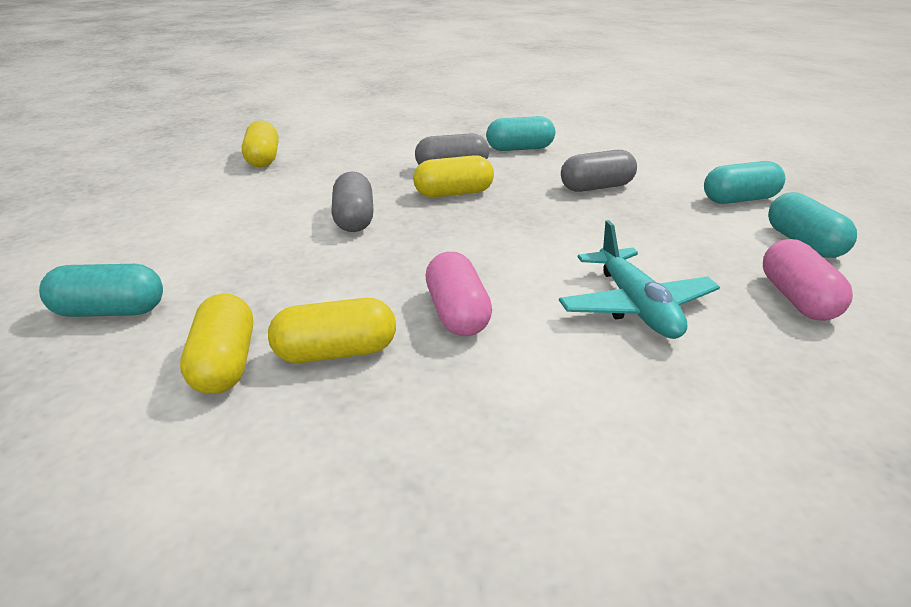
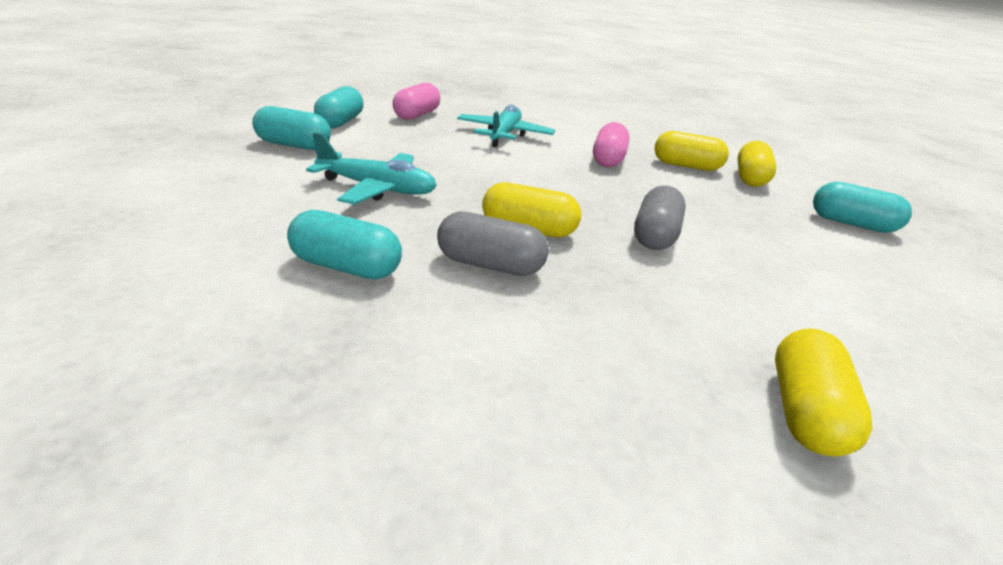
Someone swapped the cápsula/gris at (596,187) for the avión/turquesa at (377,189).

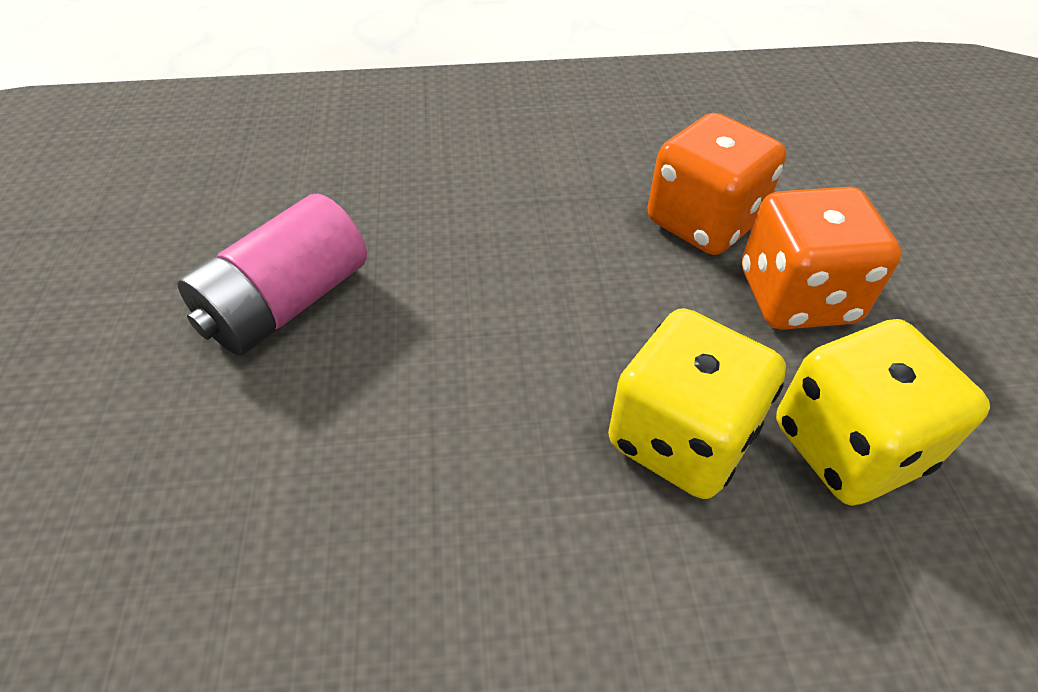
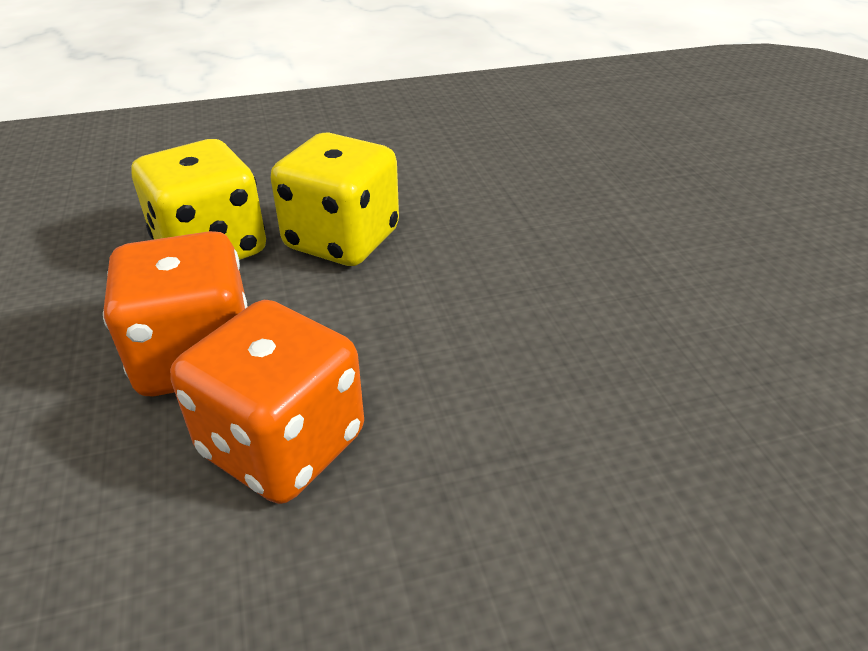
Someone took away the pila/rosa at (287,303).

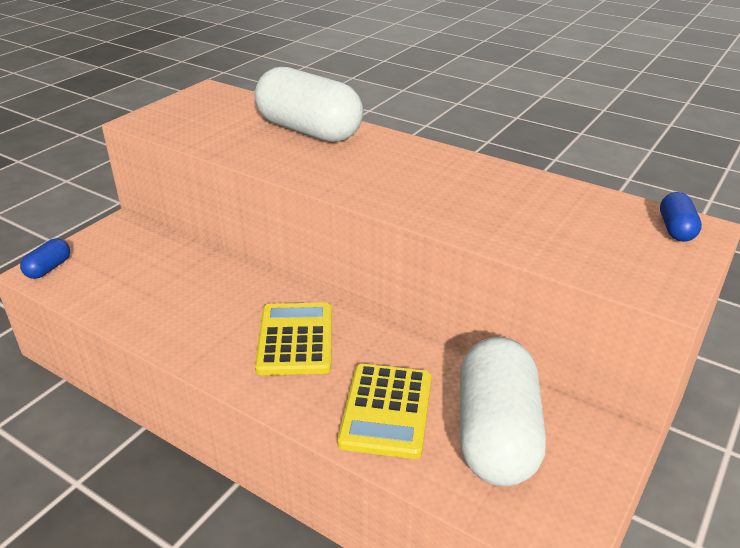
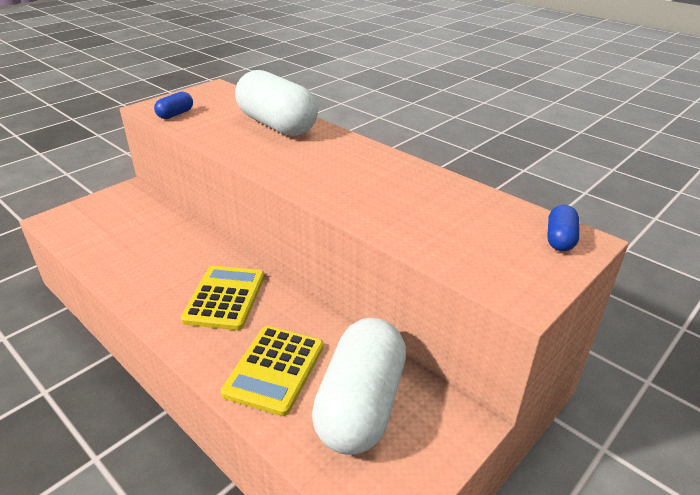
Someone carried the cápsula/azul from (49,268) to (175,114).

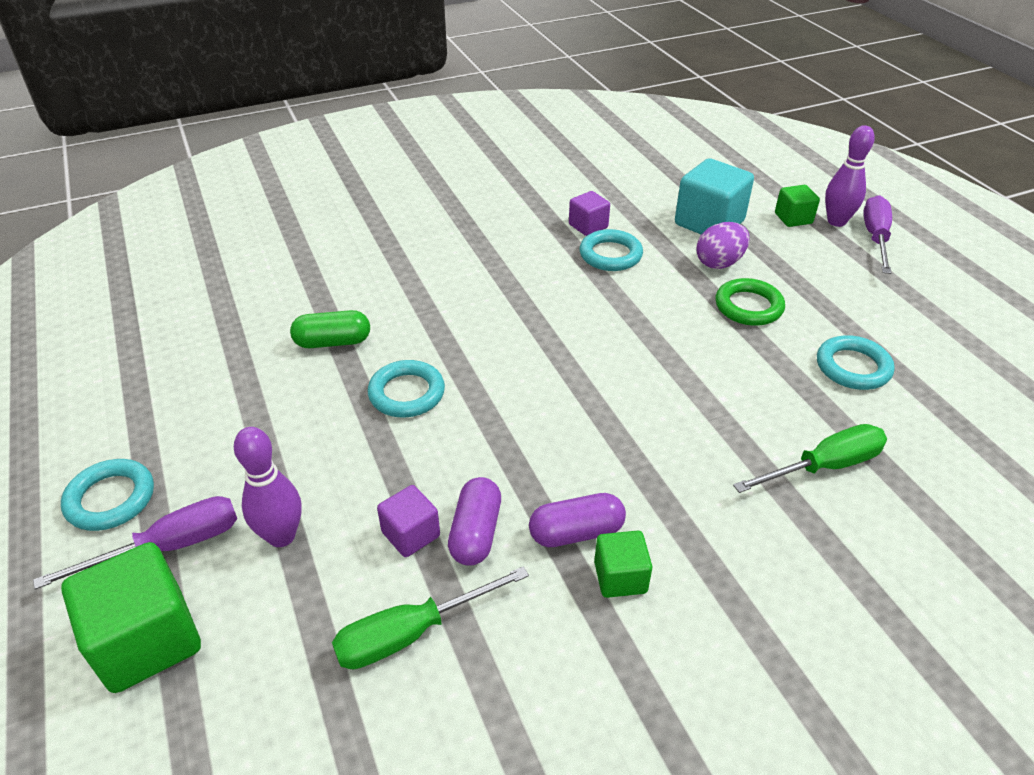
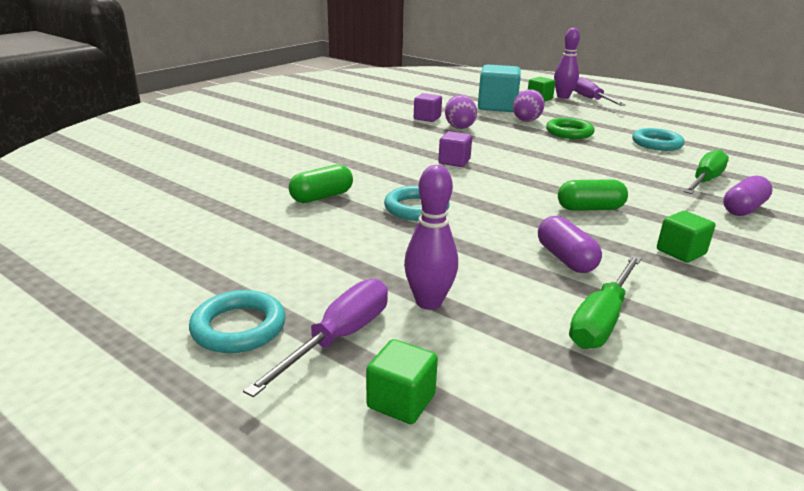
Someone scaled the cubo/verde at (147,640) by 0.55.
Someone carried the cubo/morado from (411,534) to (454,161).
Someone carried the cápsula/morado from (576,532) to (743,209).
Someone swapped the anillo/turquesa at (610,255) for the huevo/morado at (459,127).
Someone put down the cápsula/verde at (590,208).

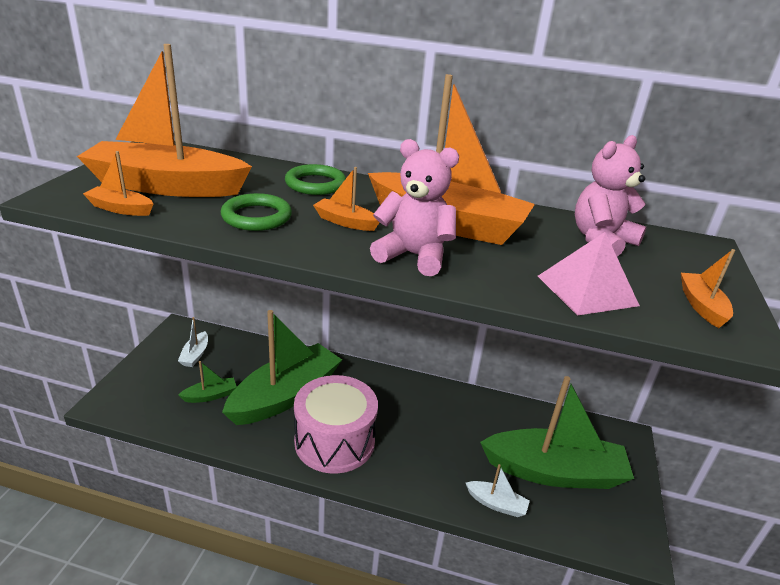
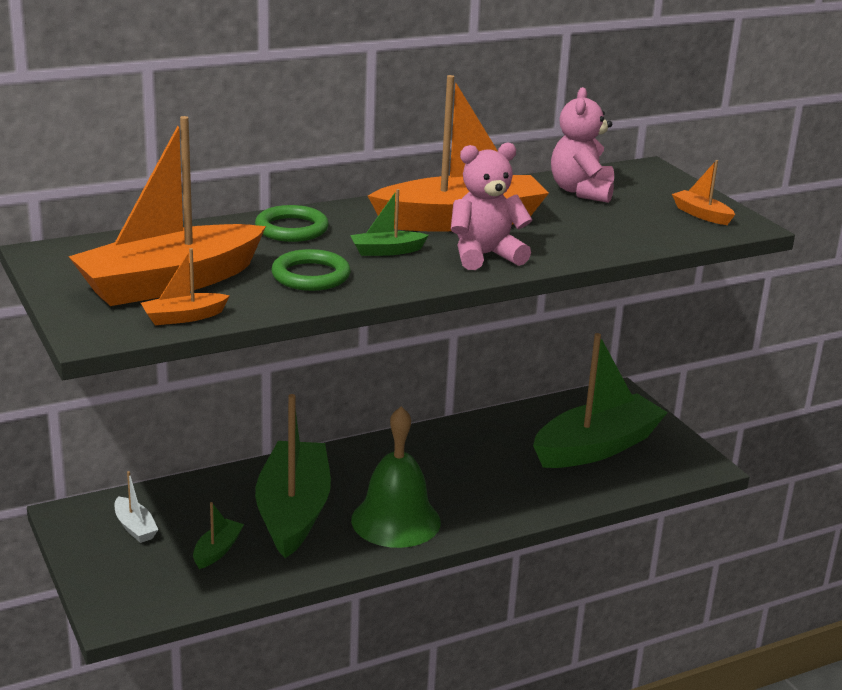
Someone swapped the tambor/rosa at (334,441) for the campana/verde at (396,520).
Someone repainted the barco/naranja at (345,222), which became the barco/verde at (386,251).
Someone took away the barco/blanco at (496,504).
Someone took away the pirámide/rosa at (587,290).

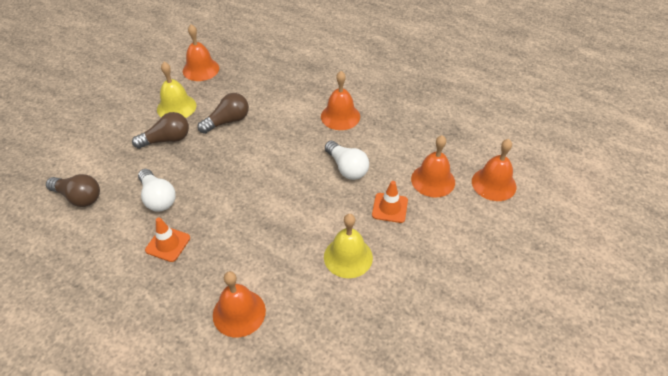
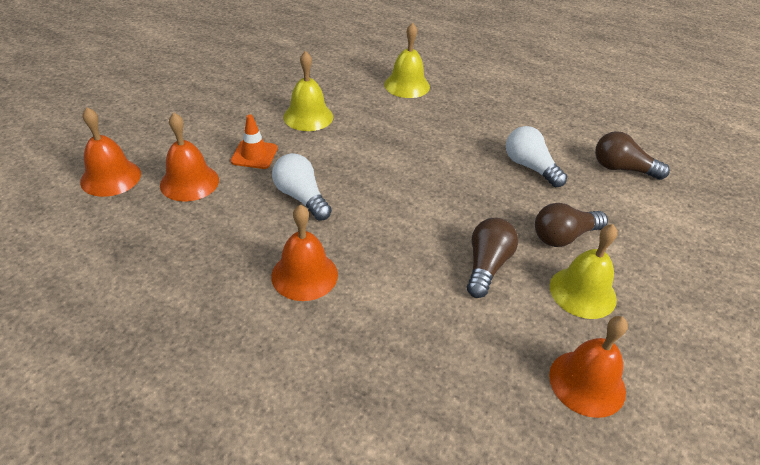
Someone took away the cono de tráfico/naranja at (168,244).
Someone rotated the bombilla/marrón at (227,121) by 150 degrees clockwise.
Someone repainted the campana/naranja at (239,313), which became the campana/amarillo at (407,85).

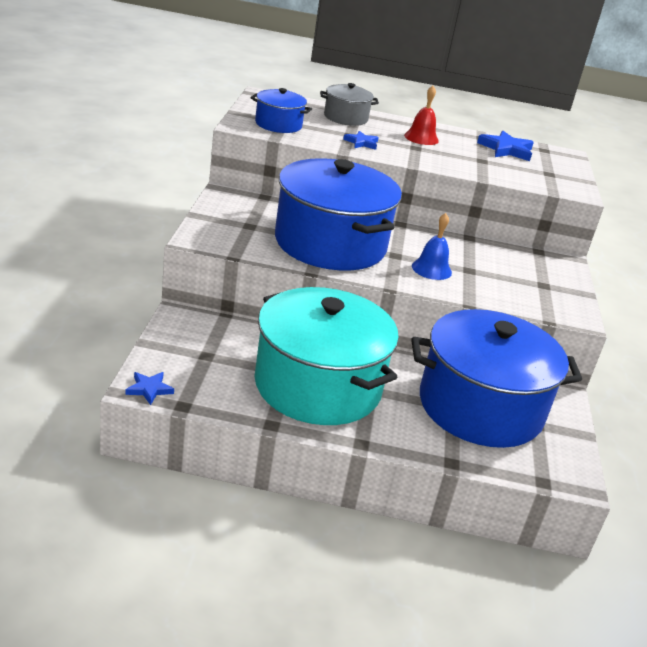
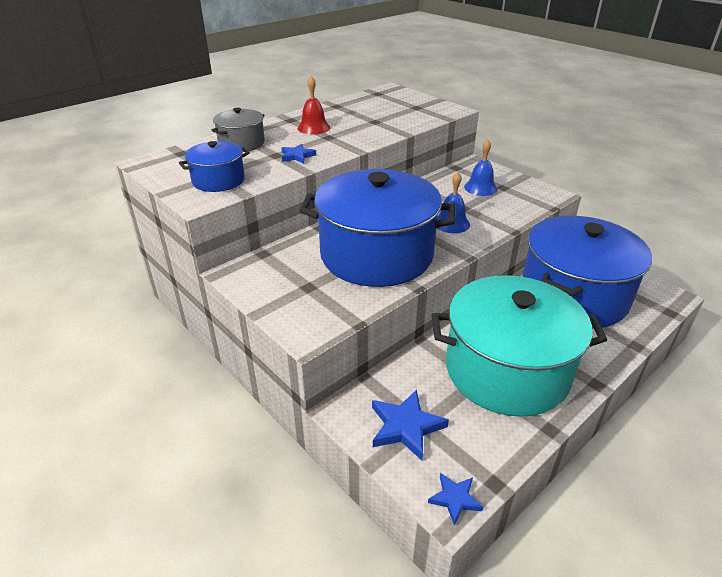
Someone carried the estrella/azul from (506,149) to (406,427).
Someone put down the campana/azul at (480,188).

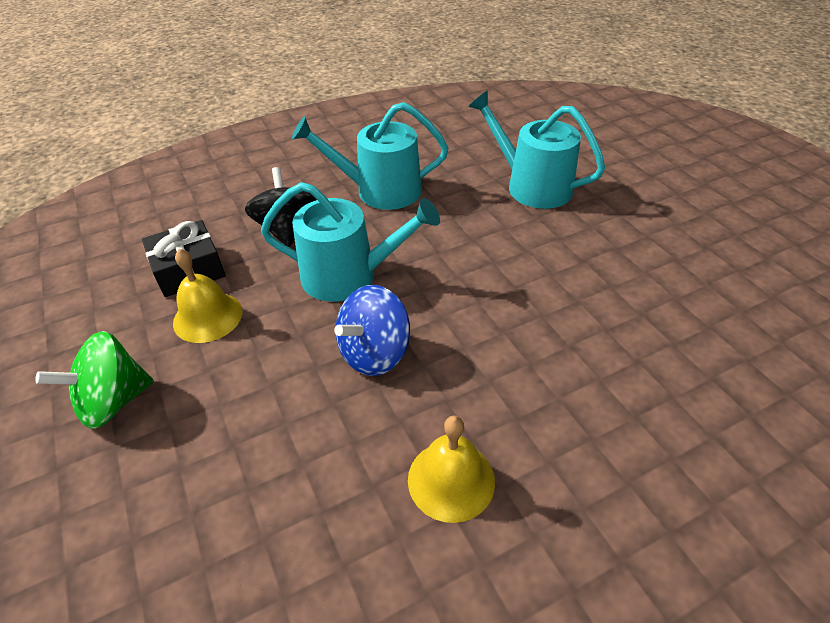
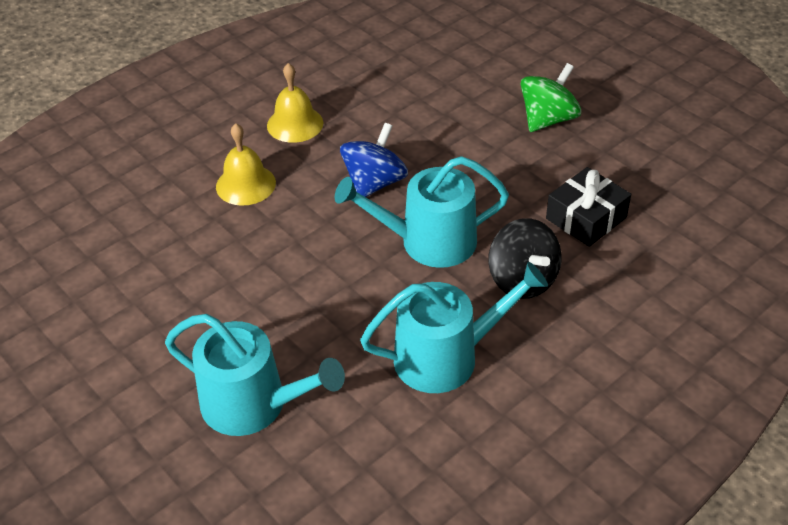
Someone carried the campana/amarillo from (208,317) to (245,184).

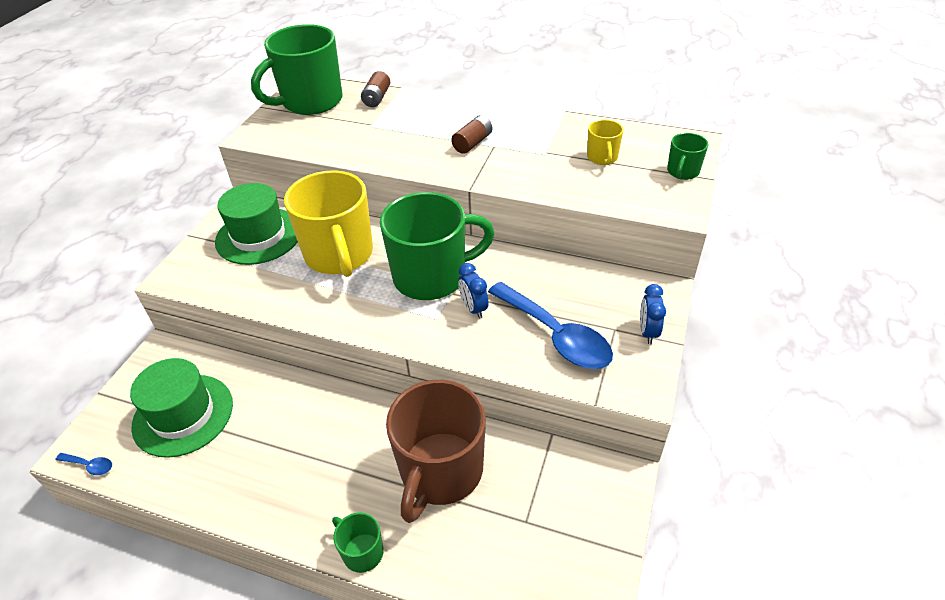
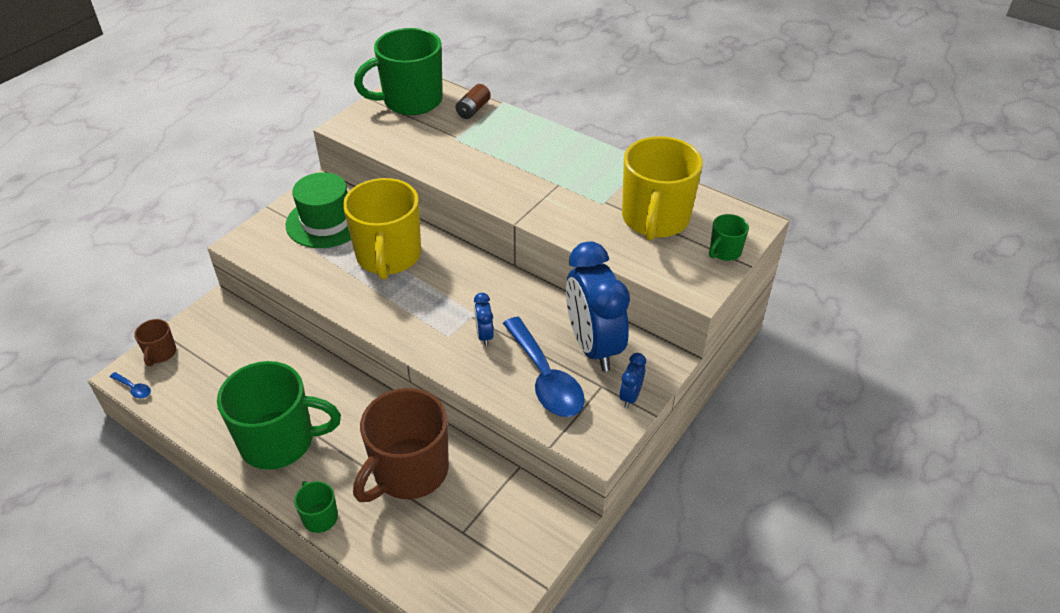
Someone took away the sombrero/verde at (183,415).
Someone carried the taza/verde from (432,276) to (280,441).
Someone took away the pila/marrón at (472,143).
Someone scaled the taza/amarillo at (602,158) by 2.22.
Someone put down the taza/marrón at (160,353).
Someone put down the despertador/azul at (593,346).

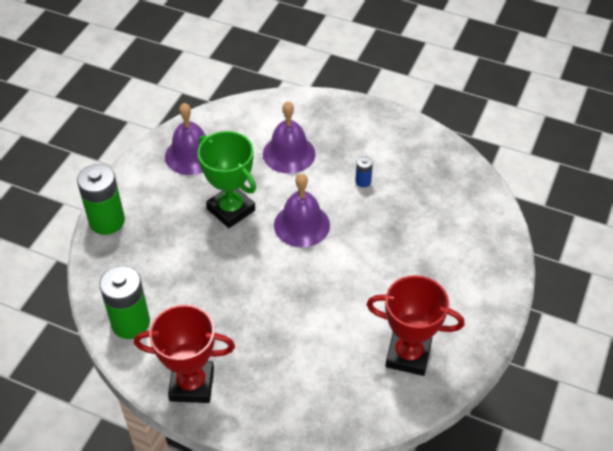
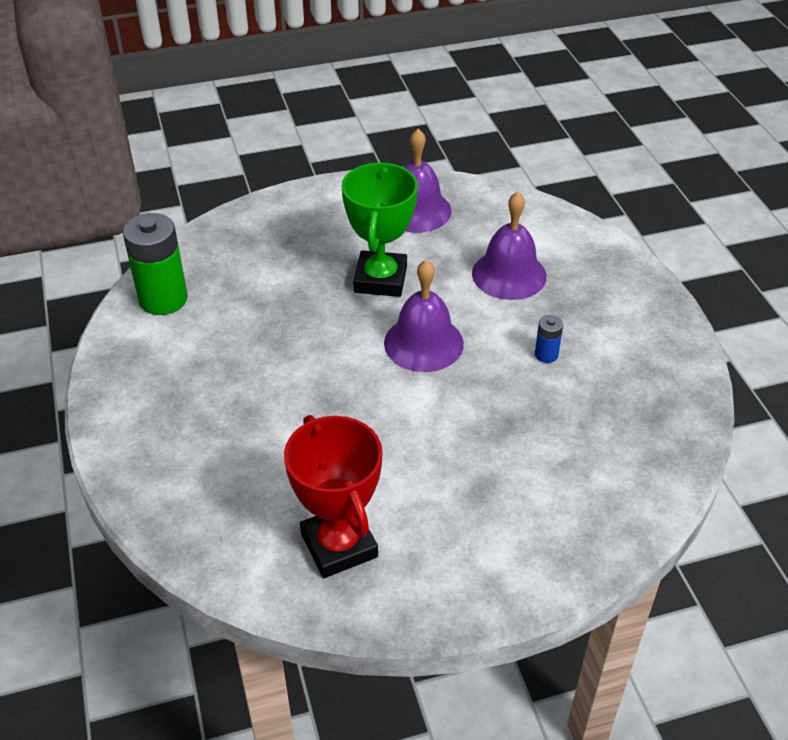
Someone took away the pila/verde at (107,221).
Someone took away the trofeo/rojo at (192,384).

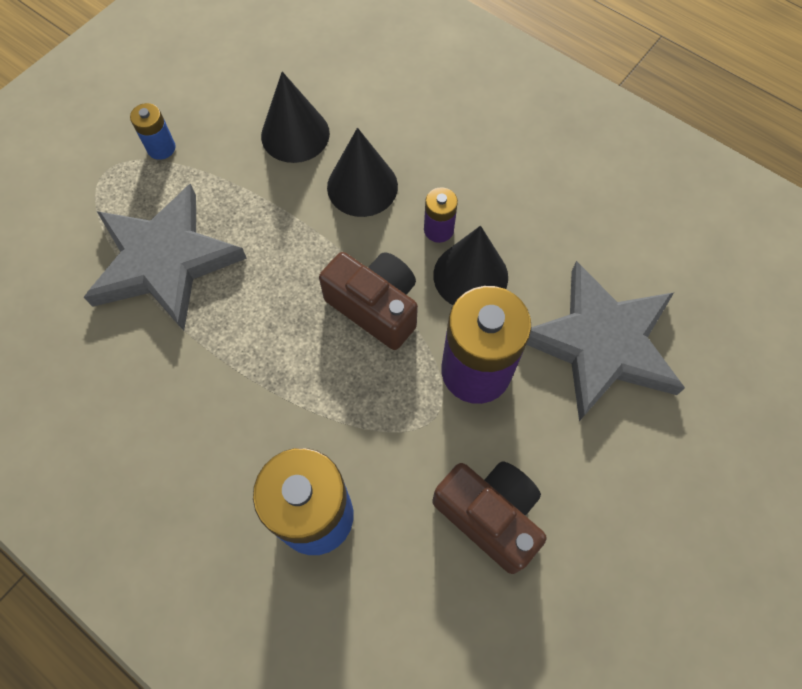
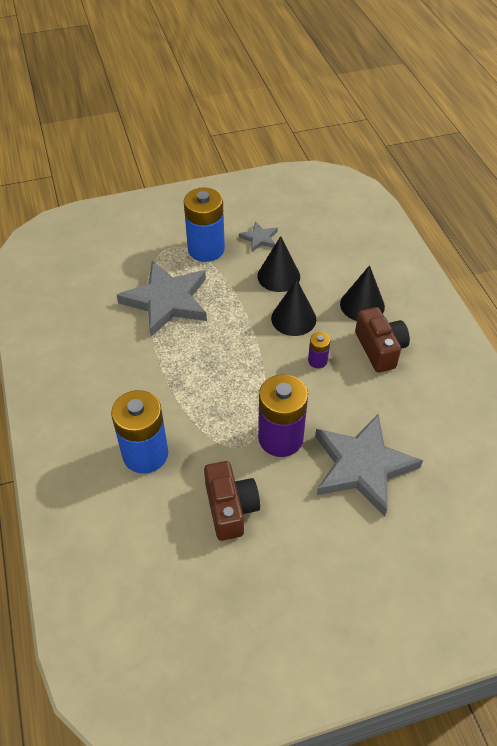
Someone scaled the pila/azul at (161,148) by 2.13.
Someone carried the cámara/marrón from (375,307) to (380,349).
Someone carried the cono/negro from (470,276) to (362,305).
Someone put down the estrella/gris at (259,238).

